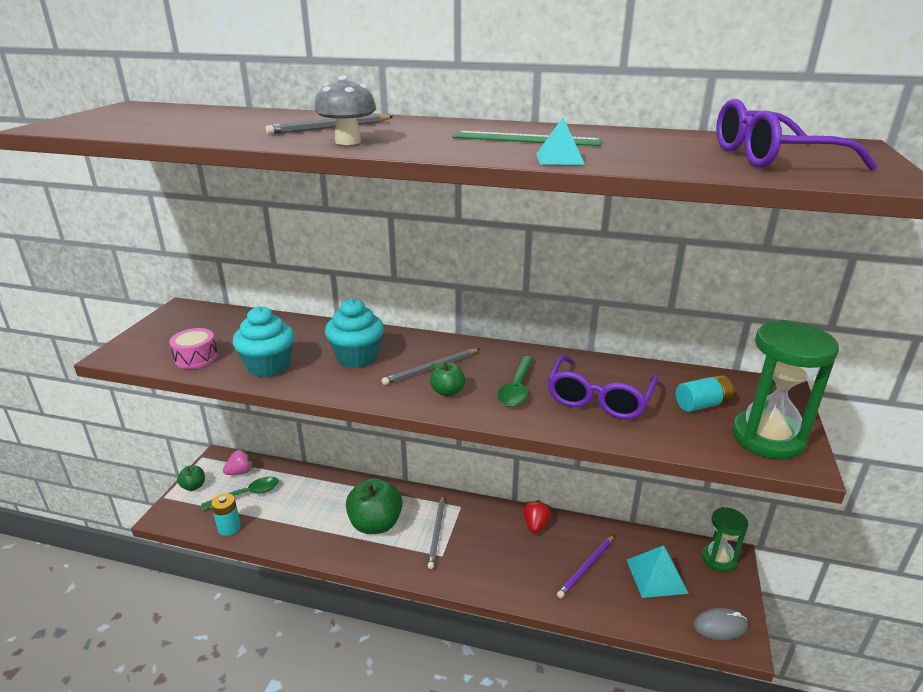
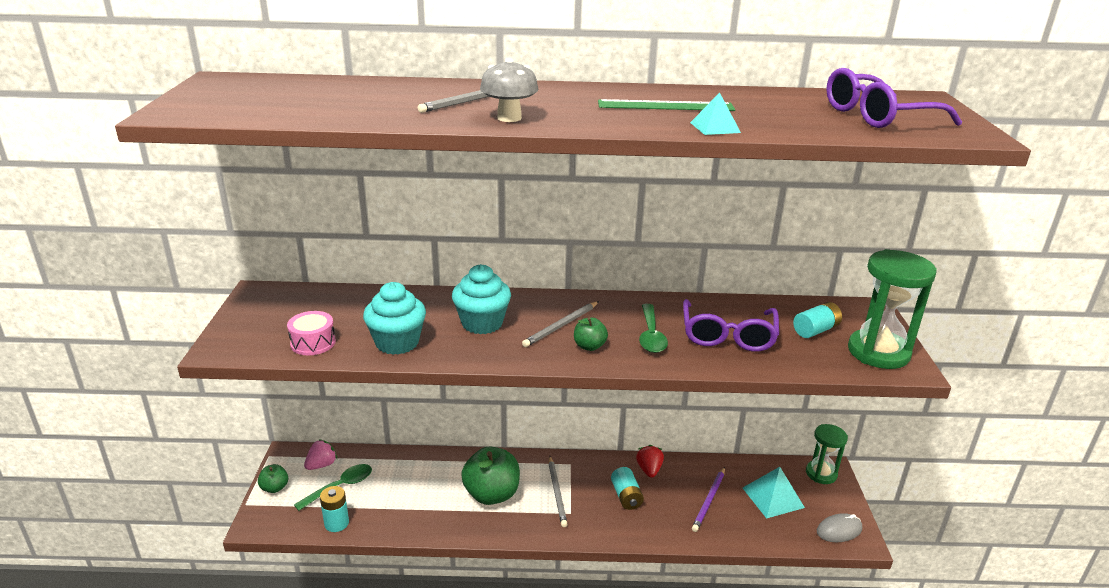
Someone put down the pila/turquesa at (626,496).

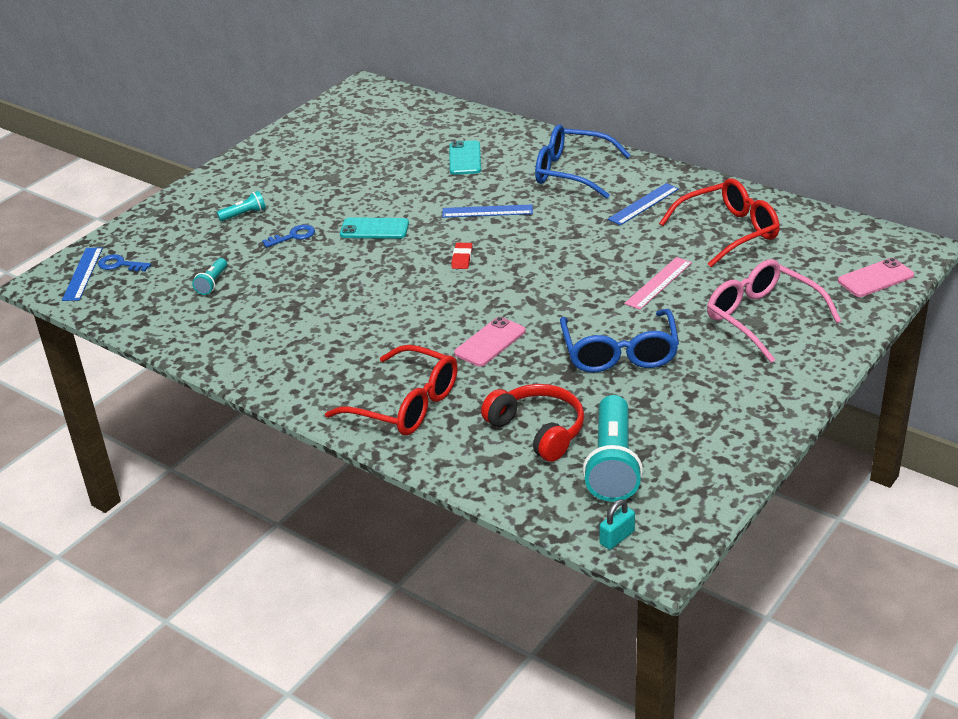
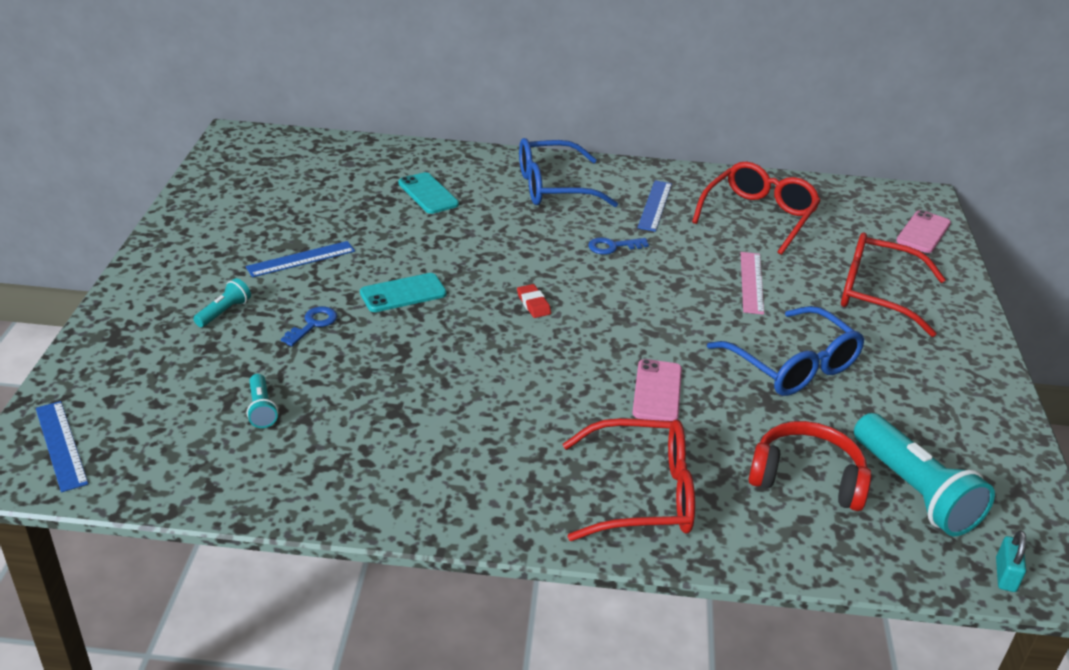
Someone carried the llave/azul from (120,265) to (613,246).
Someone carried the regla/azul from (487,211) to (301,259).
Someone repainted the gafas/rosa at (762,318), which became the gafas/rojo at (876,294).

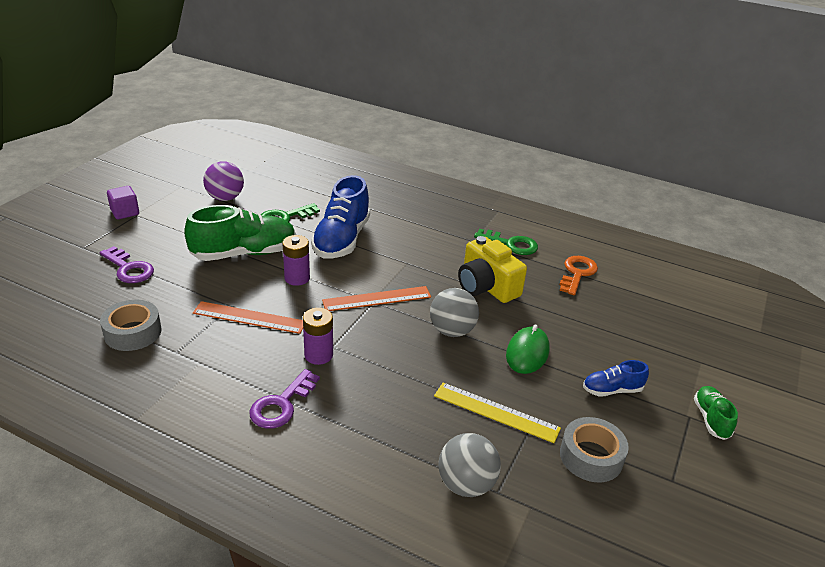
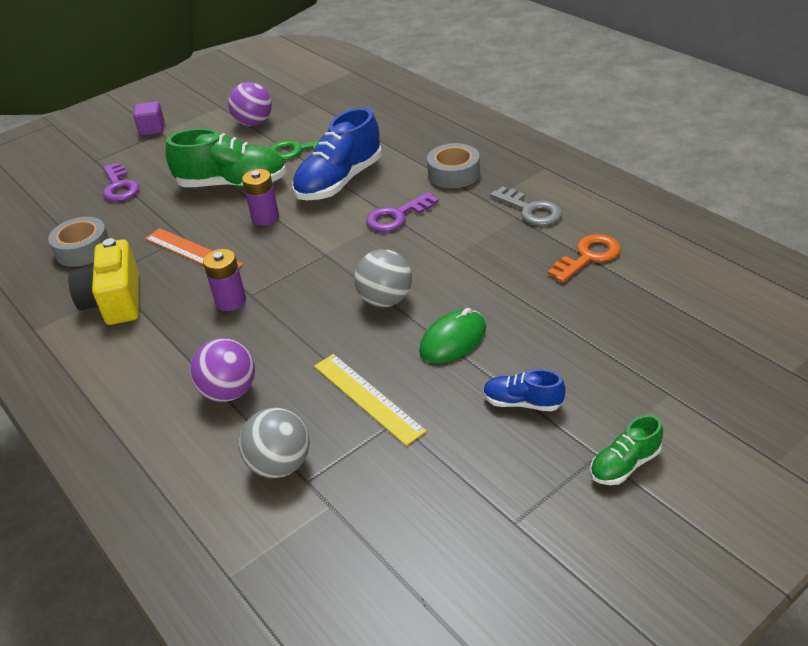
Someone carried the llave/morado from (281,404) to (397,216).
Someone took away the regla/naranja at (377,298).
Someone carried the cámara/amarillo from (486,286) to (115,301).
Someone repainted the llave/verde at (511,244), which became the llave/gris at (530,210).
Someone carried the cinta adhesiva/gris from (591,456) to (453,174).
Someone rotated the zapato/verde at (711,419) by 150 degrees counterclockwise.
Someone put down the pelota/morado at (229,392).

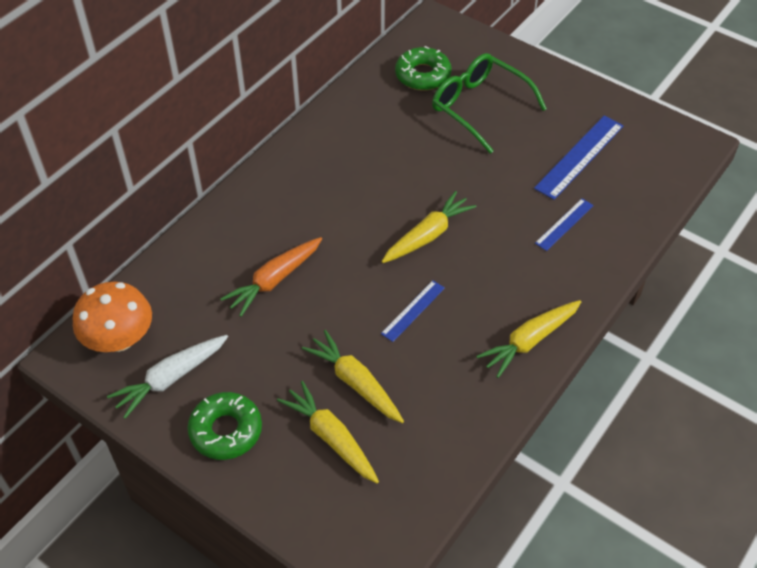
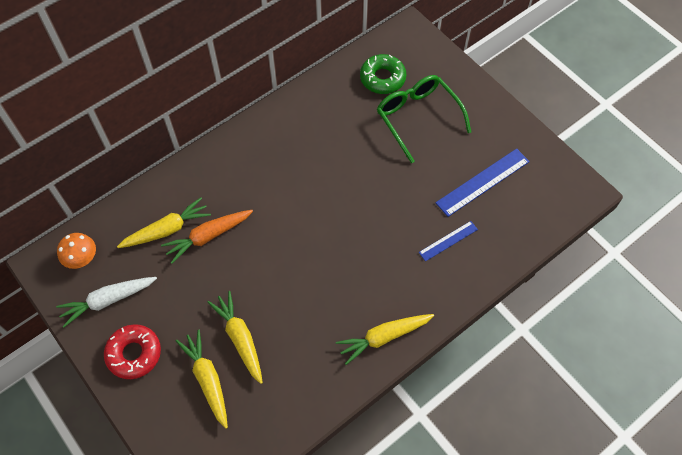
Someone scaled the seta/naranja at (119,339) by 0.64.
Someone repainted the rosquilla/verde at (226,430), which became the rosquilla/rojo at (134,354).
Someone took away the regla/azul at (413,310).
Someone carried the zanahoria/amarillo from (428,235) to (167,229).

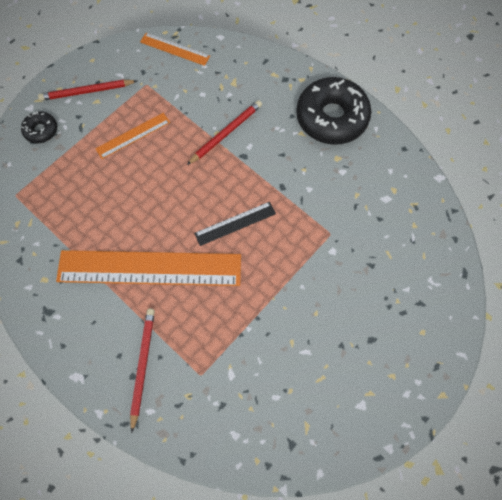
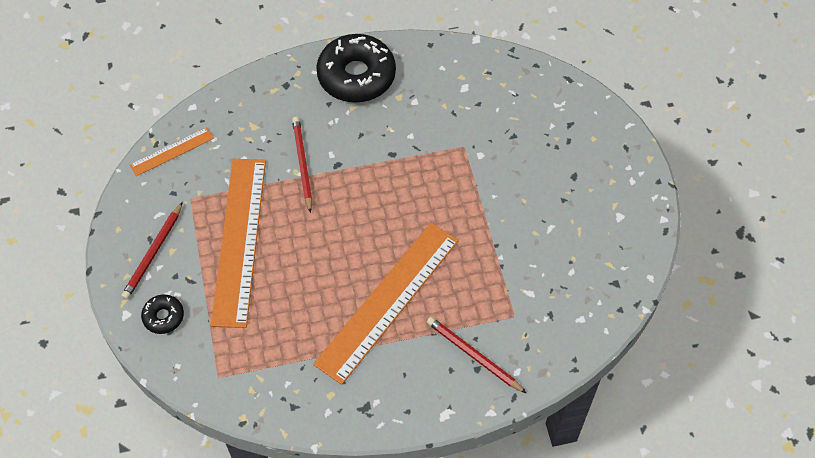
Someone scaled the regla/naranja at (133,135) by 2.12.
Someone took away the regla/negro at (235,223).

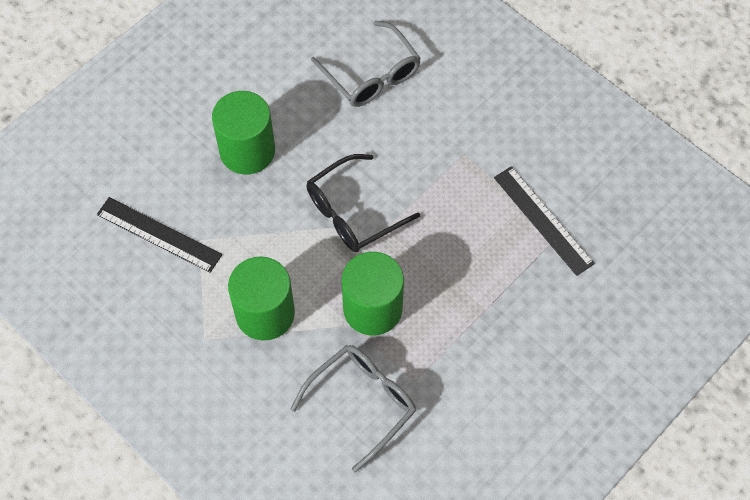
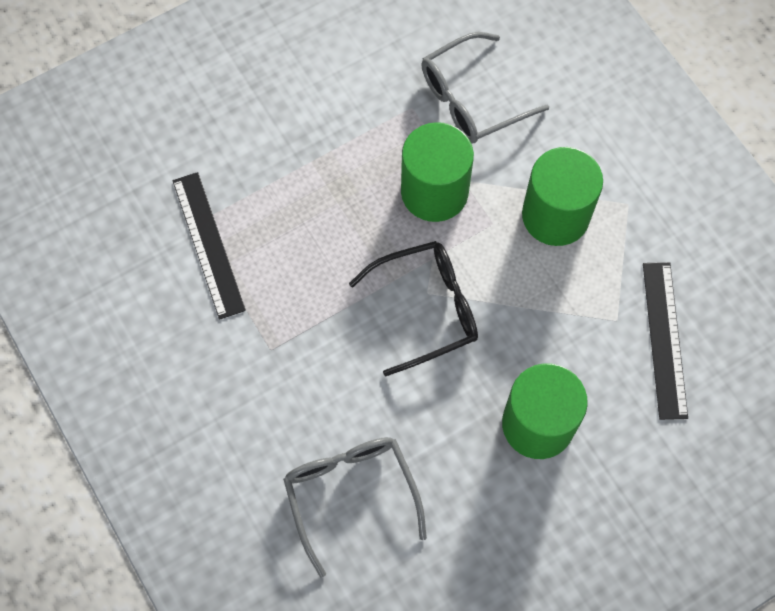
Someone rotated the regla/negro at (159,234) by 45 degrees clockwise.

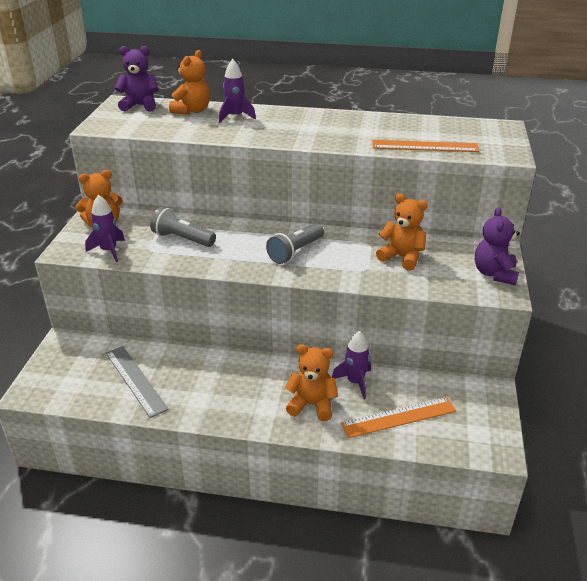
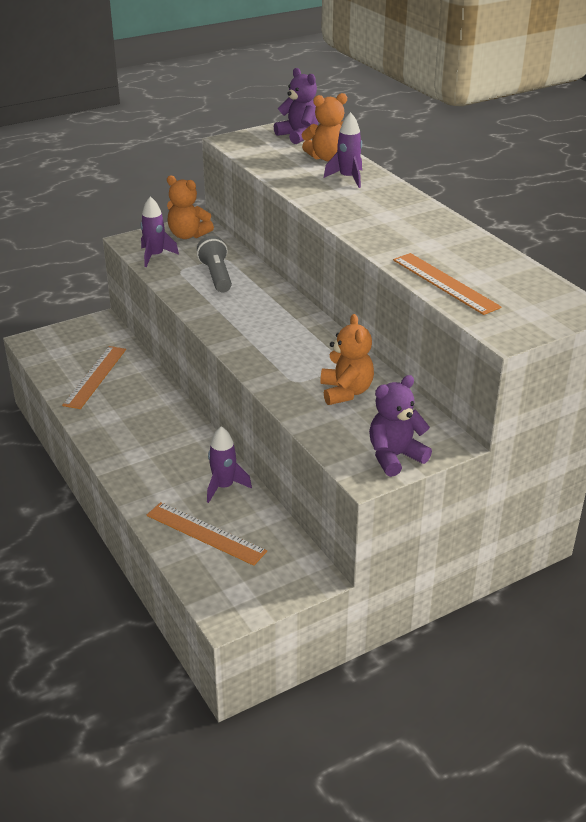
Someone repainted the regla/gris at (135,380), which became the regla/naranja at (95,376).
Someone took away the lámpara de mano/gris at (295,252).
Someone took away the osito/naranja at (312,404).

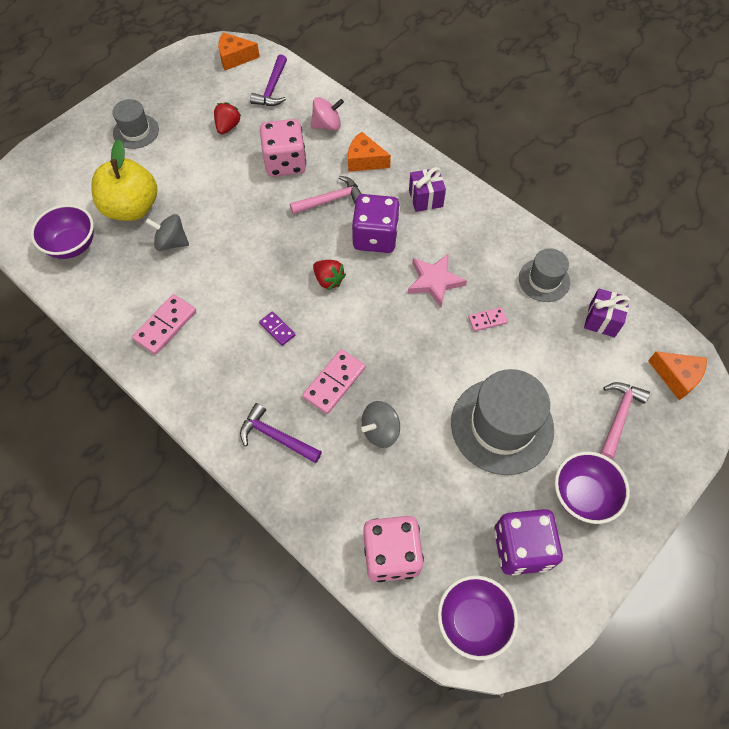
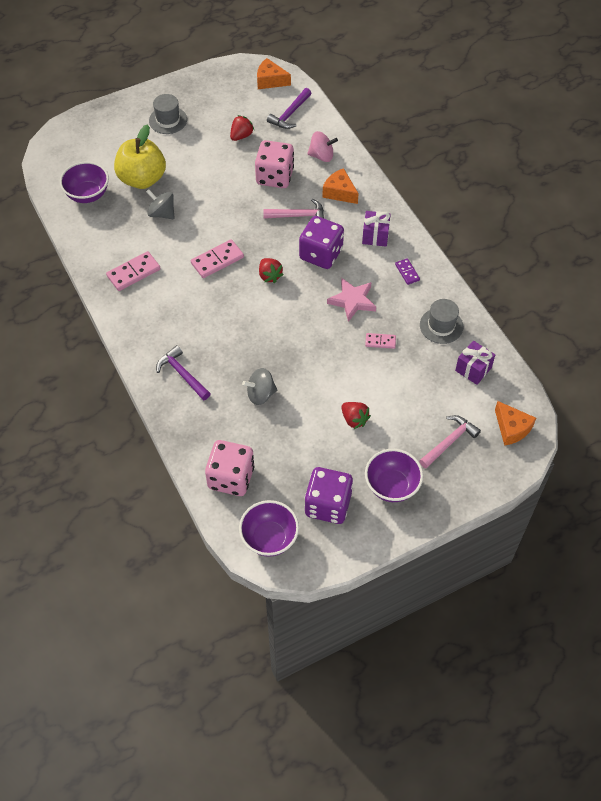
Someone carried the ficha de dominó/morado from (277,329) to (407,272).
Someone carried the ficha de dominó/rosa from (334,382) to (217,260).
Someone swapped the sombrero/gris at (502,426) for the fresa/rojo at (354,419).

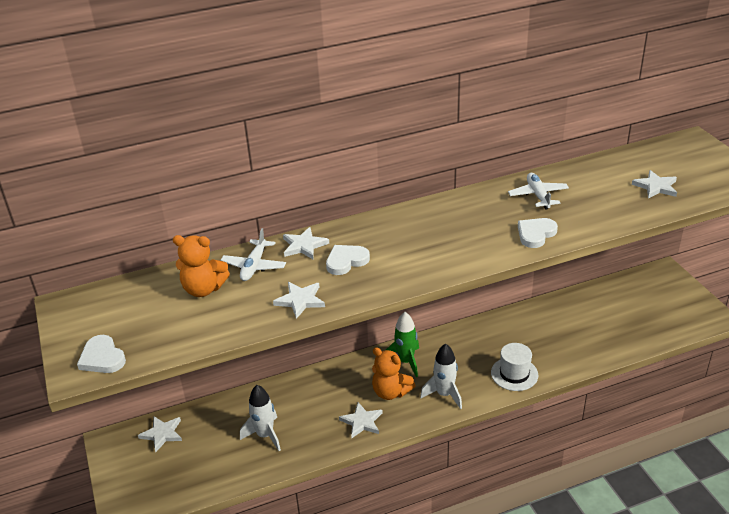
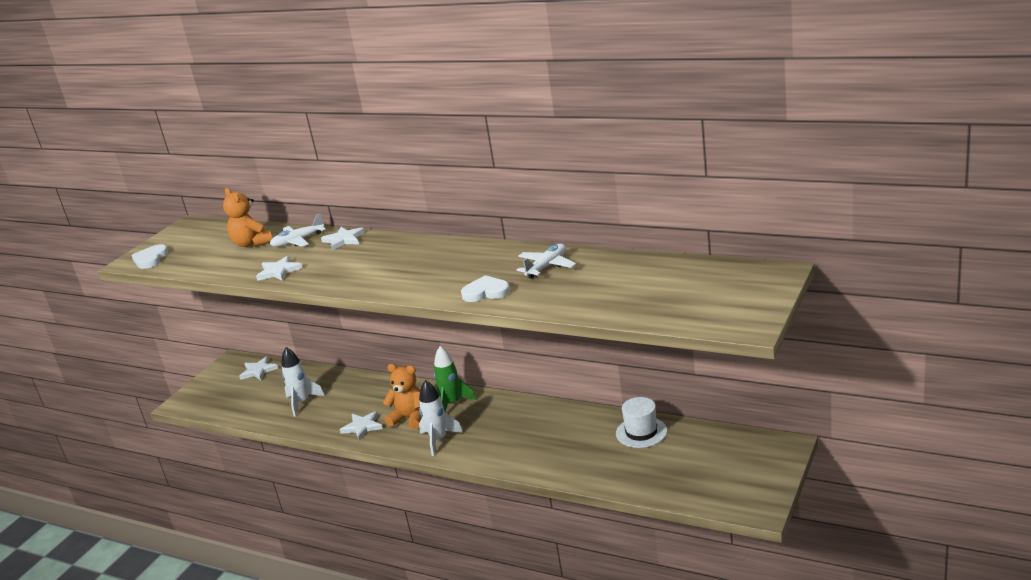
Someone took away the corazón/blanco at (346,261).
Someone rotated the osito/naranja at (391,392) by 120 degrees clockwise.
Someone carried the sombrero/blanco from (514,374) to (641,432).
Someone took away the estrella/blanco at (656,187).

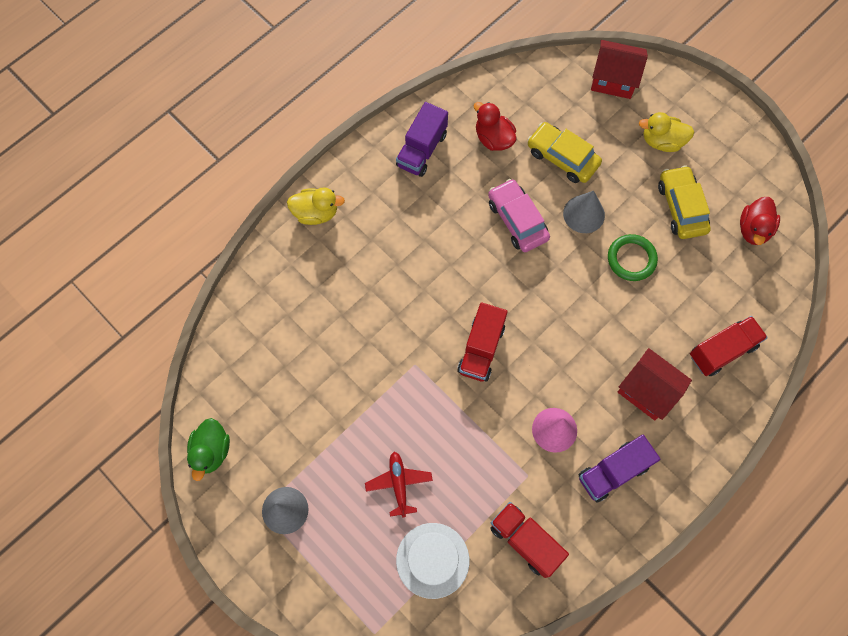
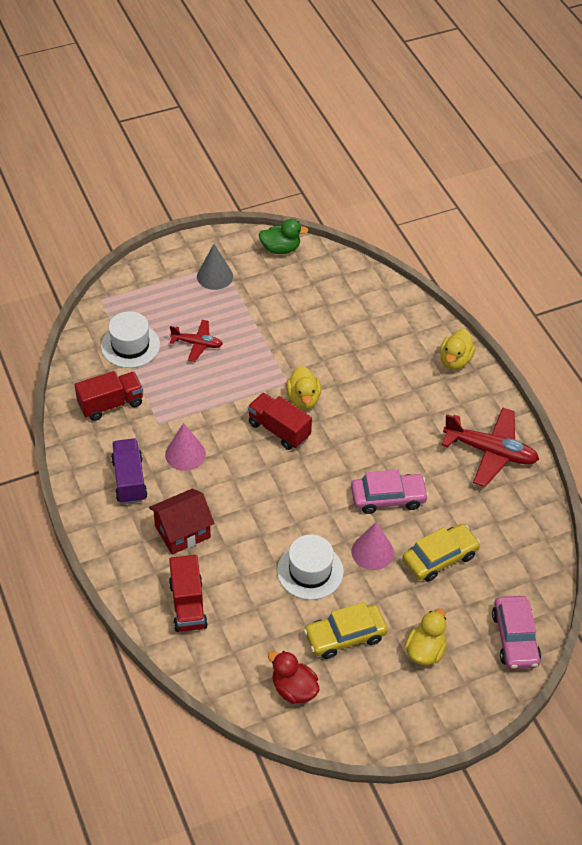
Someone rotated the pato/verde at (211,451) by 150 degrees clockwise.
Someone swapped the camión/morado at (422,150) for the avión/rojo at (490,452).
Someone took away the pato/rojo at (493,138).
Someone repainted the cono/gris at (584,214), which became the cono/rosa at (372,552).
Someone swapped the casa/rojo at (613,79) for the coche/rosa at (514,638).
Someone swapped the anillo/verde at (631,259) for the sombrero/blanco at (310,571).
Someone rotated the coche/amarillo at (681,207) by 150 degrees clockwise.
Someone put down the pato/amarillo at (303,399).

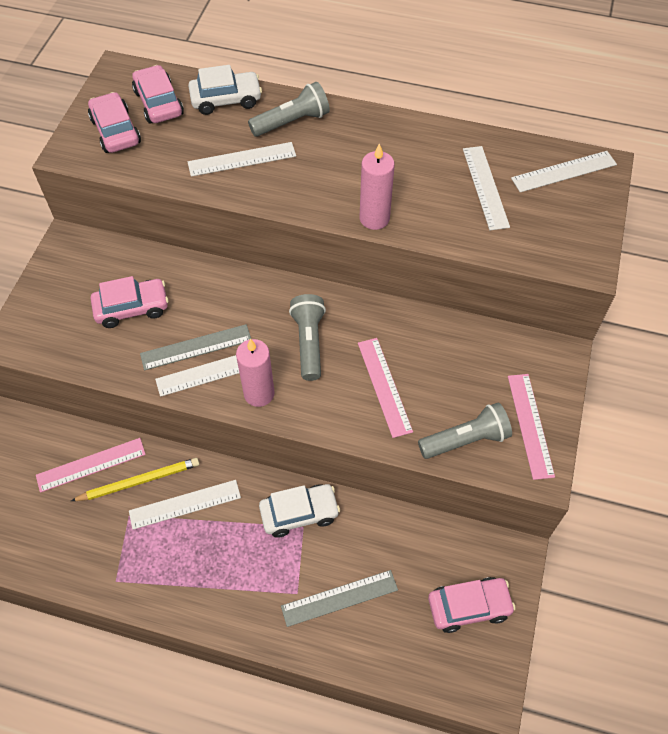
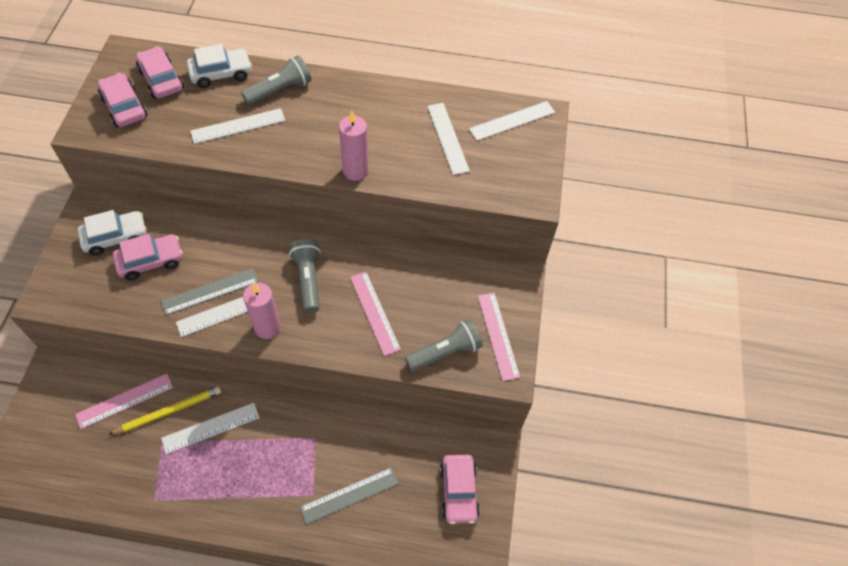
Someone carried the coche/blanco from (299,513) to (116,237).
Someone rotated the coche/rosa at (469,607) by 105 degrees clockwise.

